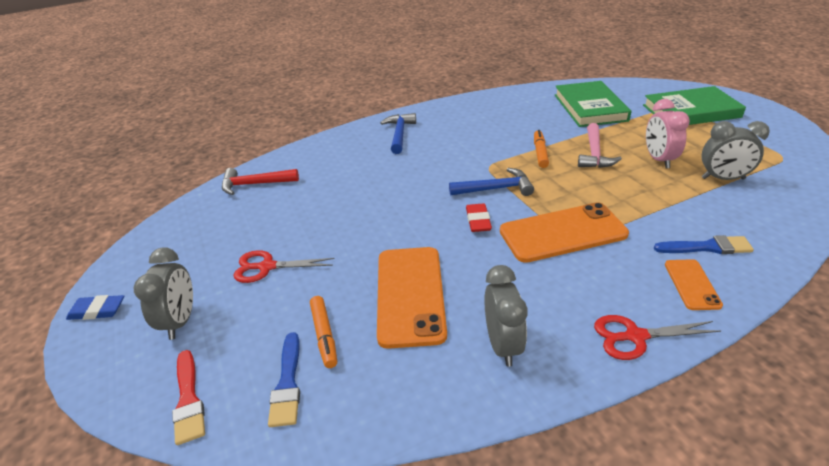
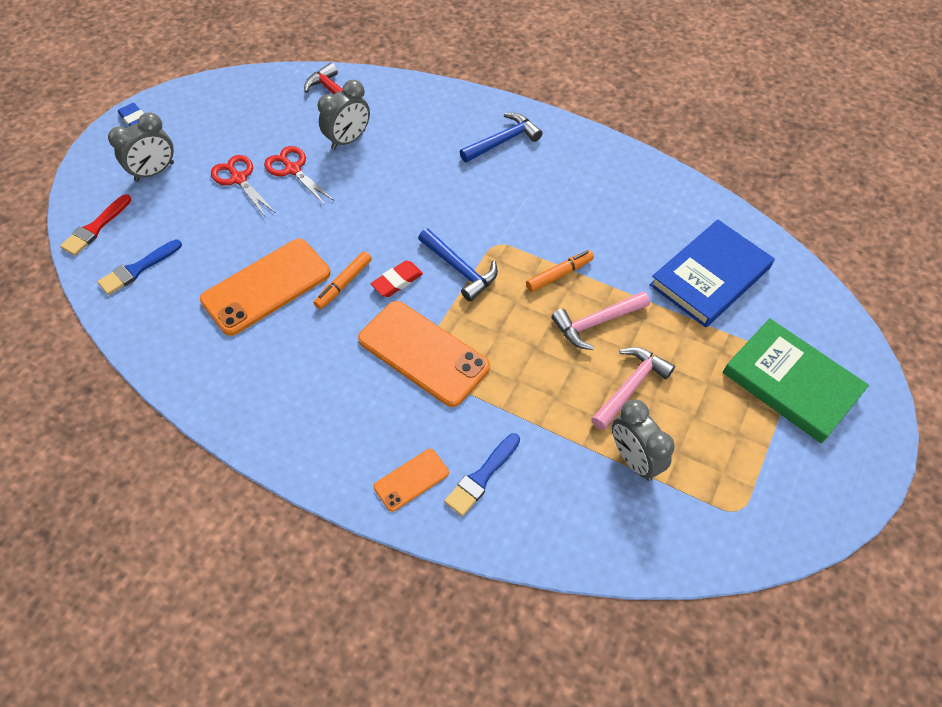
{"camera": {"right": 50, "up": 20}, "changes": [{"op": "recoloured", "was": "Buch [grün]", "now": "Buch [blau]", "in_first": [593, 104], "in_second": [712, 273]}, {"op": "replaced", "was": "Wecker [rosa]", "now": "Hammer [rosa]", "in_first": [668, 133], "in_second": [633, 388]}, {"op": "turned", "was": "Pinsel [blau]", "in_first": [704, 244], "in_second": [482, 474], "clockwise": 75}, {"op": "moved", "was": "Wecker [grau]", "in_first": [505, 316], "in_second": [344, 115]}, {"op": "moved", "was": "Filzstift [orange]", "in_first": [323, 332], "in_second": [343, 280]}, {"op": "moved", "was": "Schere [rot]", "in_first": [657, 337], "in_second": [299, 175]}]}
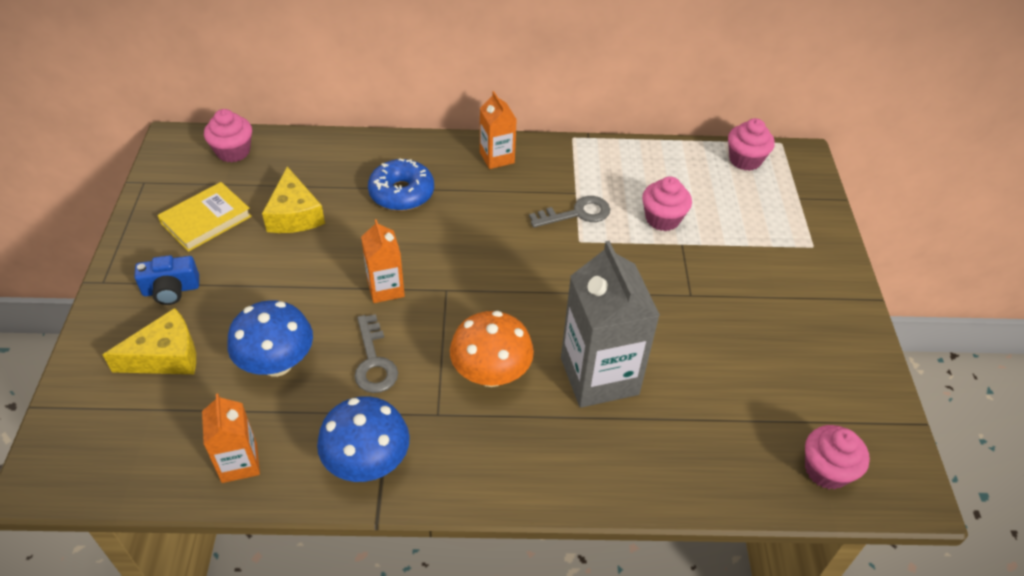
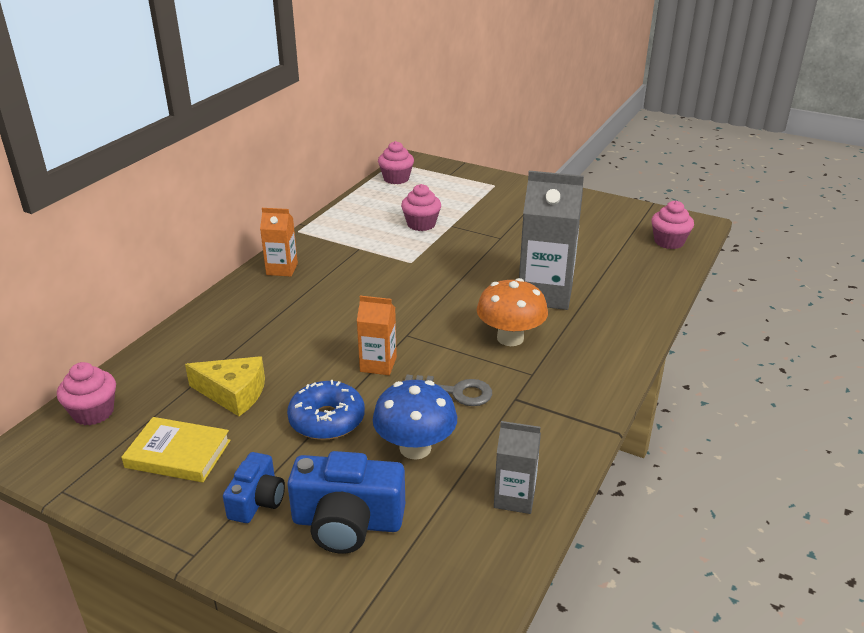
{"camera": {"right": -60, "up": -15}, "changes": [{"op": "moved", "was": "Donut [blau]", "in_first": [401, 184], "in_second": [326, 410]}, {"op": "turned", "was": "Buch [gelb]", "in_first": [204, 217], "in_second": [176, 449], "clockwise": -60}, {"op": "removed", "was": "Schlüssel [grau]", "in_first": [569, 211]}, {"op": "replaced", "was": "Käse [gelb]", "now": "Kamera [blau]", "in_first": [149, 341], "in_second": [346, 502]}, {"op": "recoloured", "was": "Getränkekarton [orange]", "now": "Getränkekarton [grau]", "in_first": [231, 438], "in_second": [517, 467]}, {"op": "removed", "was": "Pilz [blau]", "in_first": [363, 439]}]}
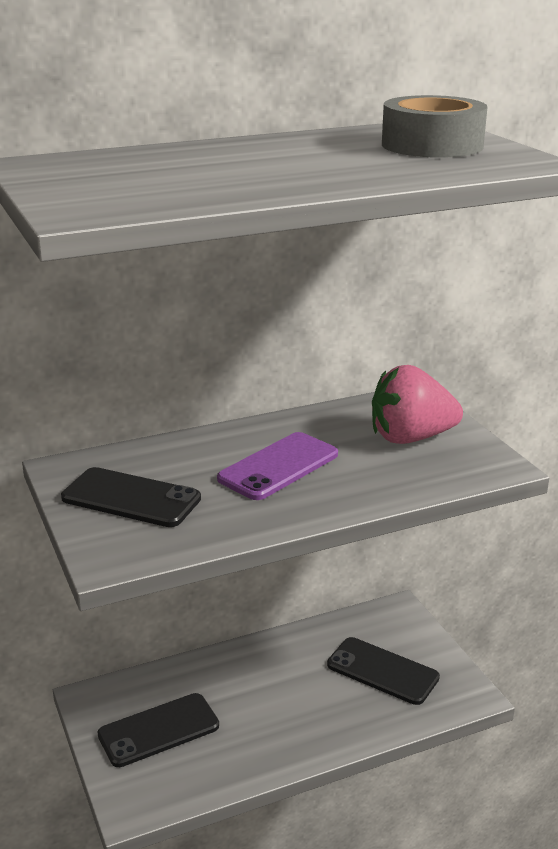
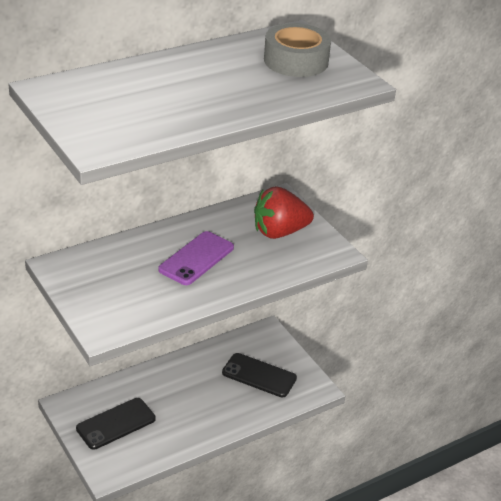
{"camera": {"right": -10, "up": 10}, "changes": [{"op": "recoloured", "was": "Erdbeere [rosa]", "now": "Erdbeere [rot]", "in_first": [417, 404], "in_second": [284, 212]}, {"op": "removed", "was": "Handy [schwarz]", "in_first": [131, 497]}]}
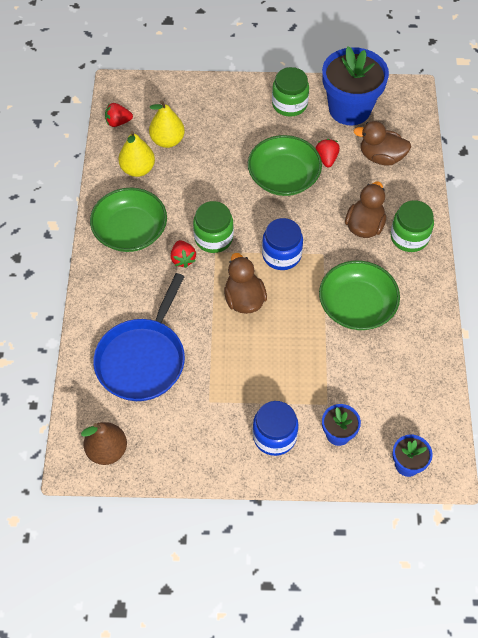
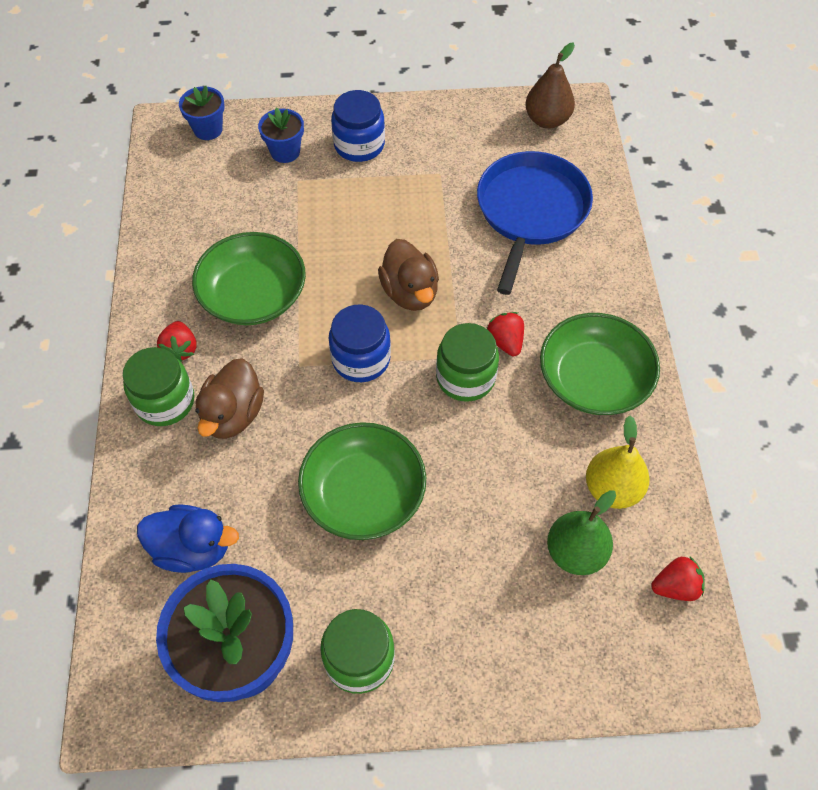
{"camera": {"right": 175, "up": 0}, "changes": [{"op": "recoloured", "was": "Birne [gelb]", "now": "Birne [grün]", "in_first": [167, 124], "in_second": [581, 532]}, {"op": "recoloured", "was": "Ente [braun]", "now": "Ente [blau]", "in_first": [382, 143], "in_second": [188, 538]}, {"op": "moved", "was": "Erdbeere [rot]", "in_first": [327, 153], "in_second": [177, 341]}]}
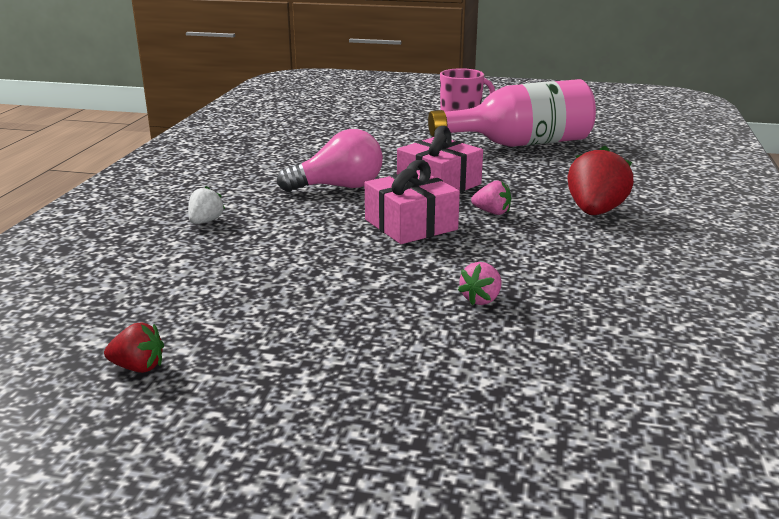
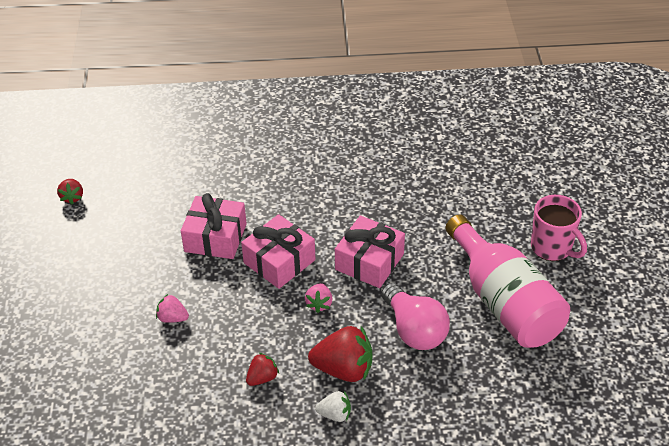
{"camera": {"right": 75, "up": 20}, "changes": [{"op": "moved", "was": "Glühbirne [rosa]", "in_first": [330, 160], "in_second": [415, 316]}, {"op": "moved", "was": "Erdbeere [weiß]", "in_first": [206, 205], "in_second": [333, 406]}, {"op": "added", "now": "Geschenk [rosa]", "in_second": [214, 226]}, {"op": "added", "now": "Erdbeere [rot]", "in_second": [262, 369]}]}
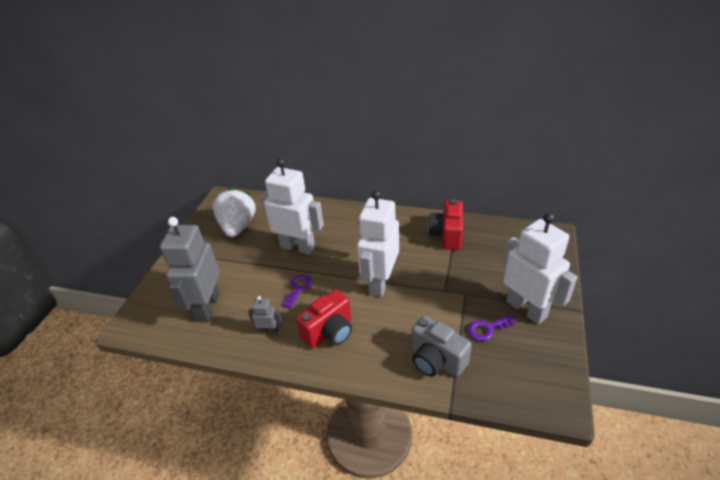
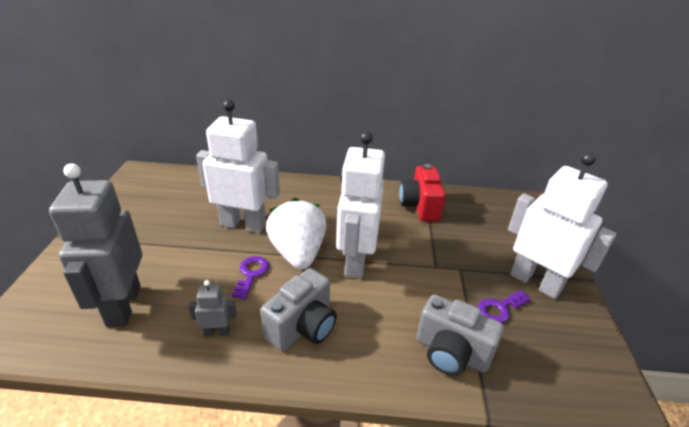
{"camera": {"right": -15, "up": -5}, "changes": [{"op": "moved", "was": "Erdbeere [weiß]", "in_first": [234, 212], "in_second": [296, 233]}, {"op": "recoloured", "was": "Kamera [rot]", "now": "Kamera [grau]", "in_first": [324, 318], "in_second": [299, 309]}]}
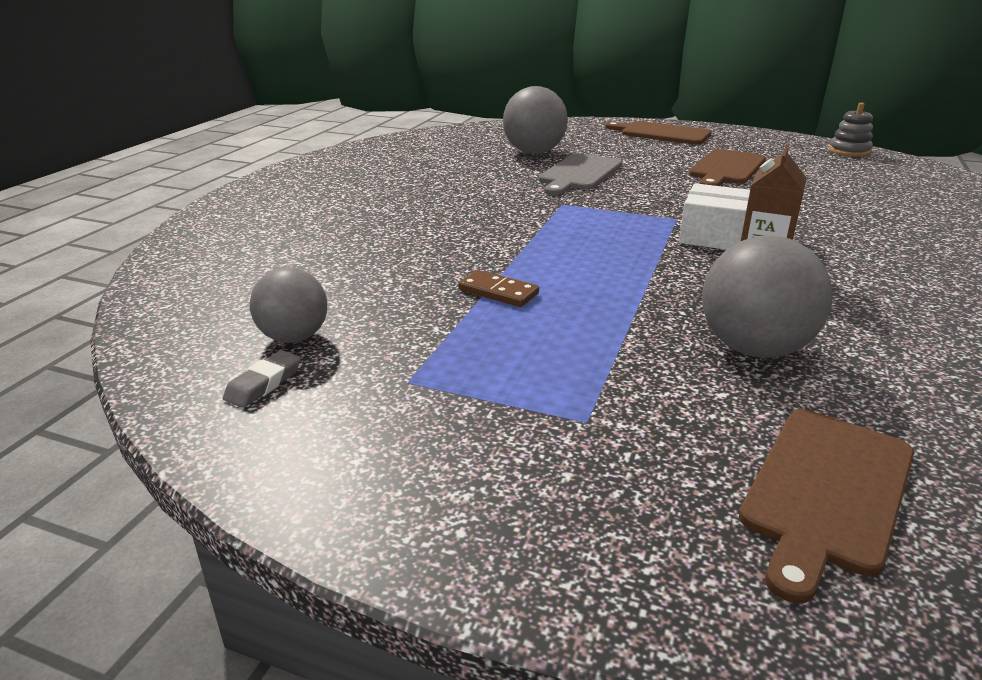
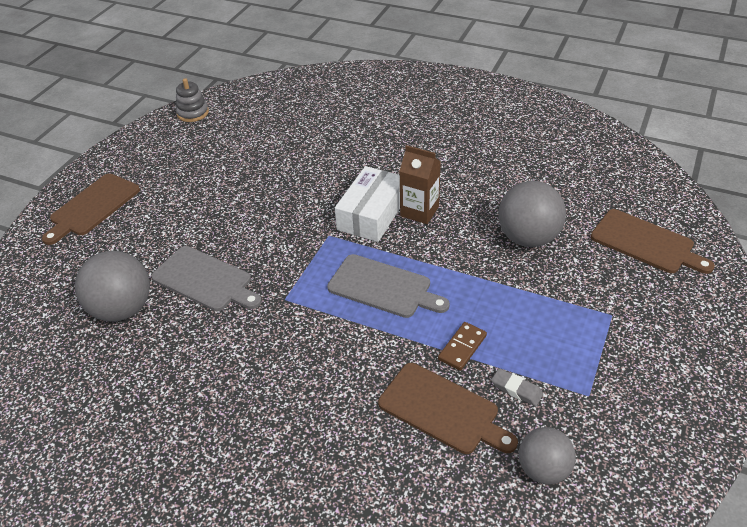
{"camera": {"right": -85, "up": 15}, "changes": [{"op": "moved", "was": "Schneidebrett [braun]", "in_first": [727, 167], "in_second": [448, 408]}, {"op": "moved", "was": "Radiergummi [grau]", "in_first": [262, 379], "in_second": [517, 387]}, {"op": "added", "now": "Schneidebrett [grau]", "in_second": [388, 286]}]}
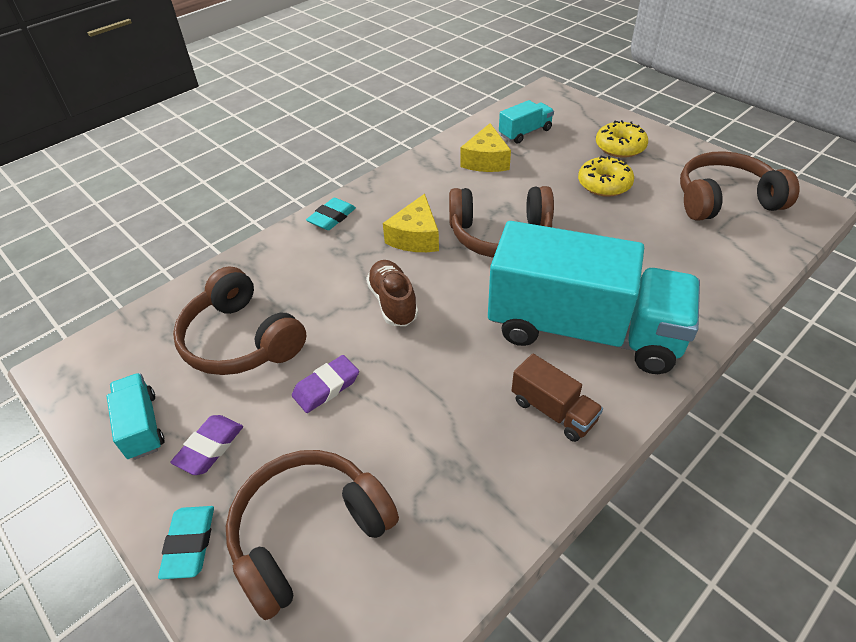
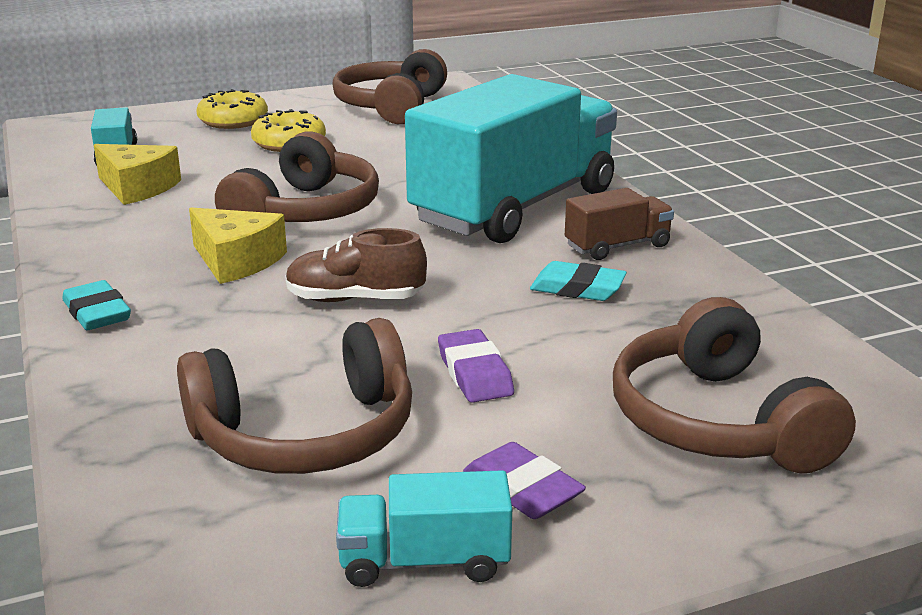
{"camera": {"right": -70, "up": -20}, "changes": [{"op": "moved", "was": "Radiergummi [türkis]", "in_first": [186, 542], "in_second": [578, 281]}]}
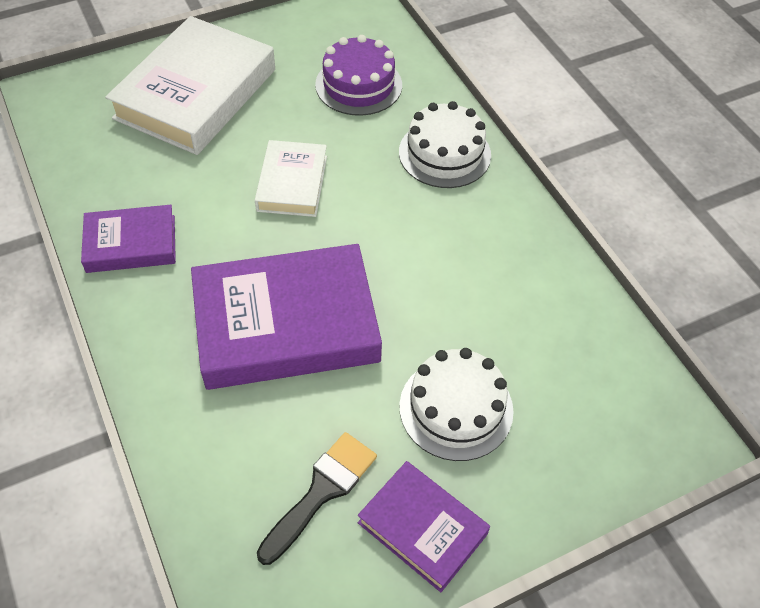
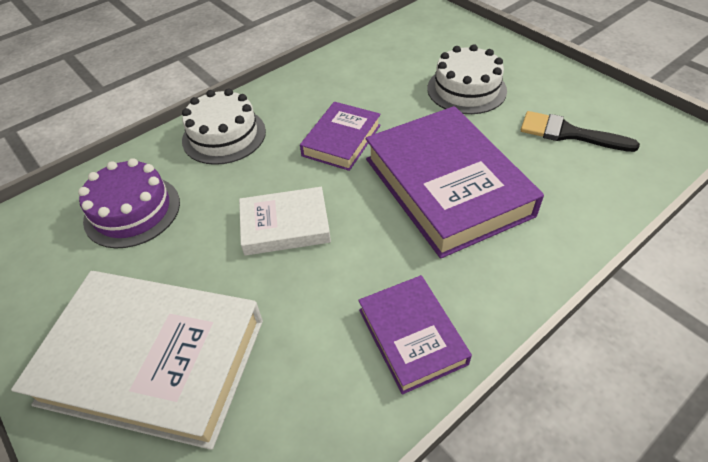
{"camera": {"right": -100, "up": -5}, "changes": [{"op": "moved", "was": "Buch [lila]", "in_first": [424, 526], "in_second": [340, 136]}]}
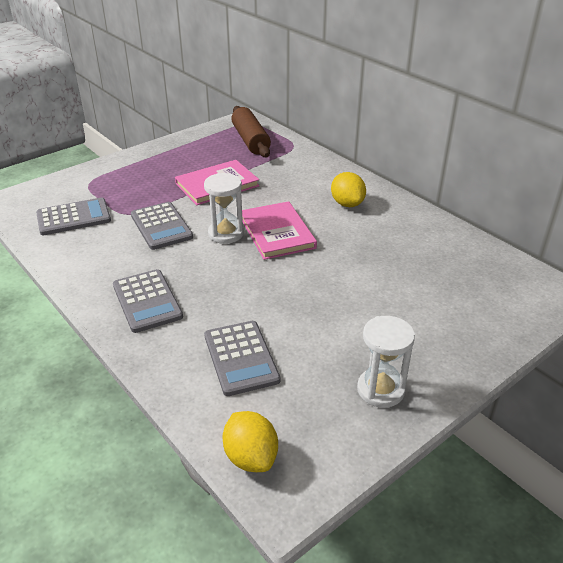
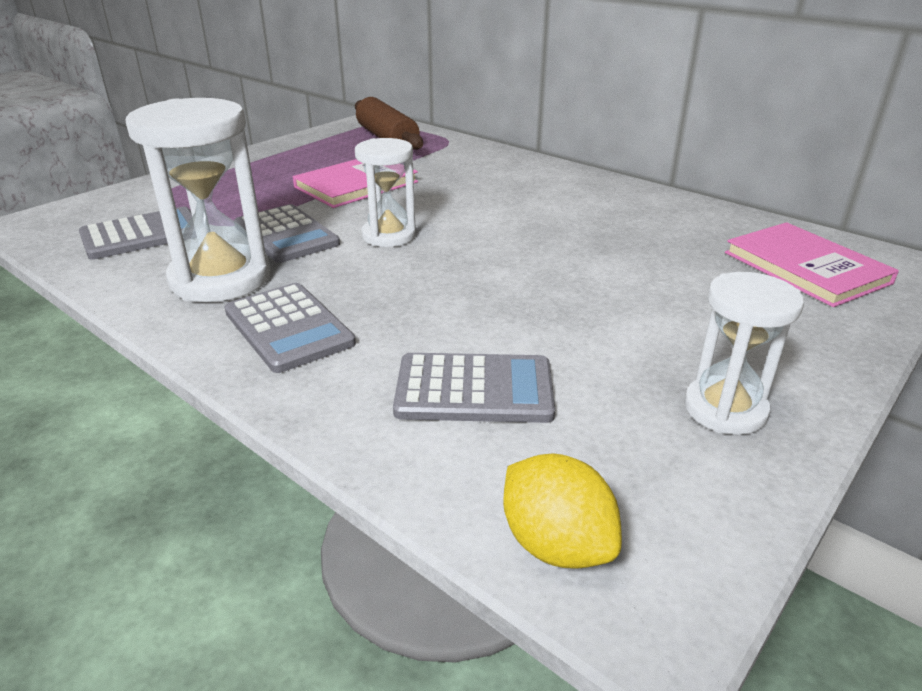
{"camera": {"right": -10, "up": -5}, "changes": [{"op": "removed", "was": "Zitrone [gelb]", "in_first": [348, 189]}, {"op": "moved", "was": "Buch [rosa]", "in_first": [279, 230], "in_second": [812, 264]}, {"op": "turned", "was": "Taschenrechner [grau]", "in_first": [242, 358], "in_second": [474, 388], "clockwise": -60}, {"op": "added", "now": "Sanduhr [weiß]", "in_second": [198, 200]}]}
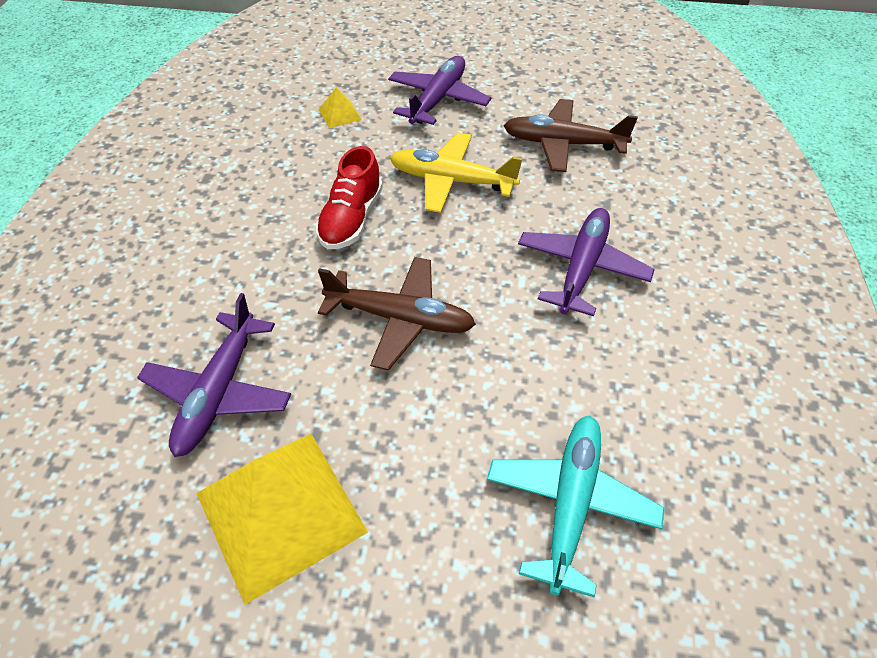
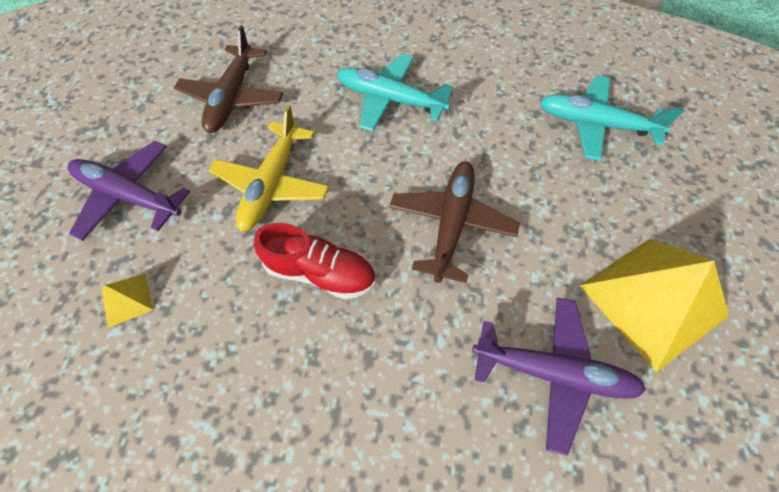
{"camera": {"right": -90, "up": 10}, "changes": [{"op": "recoloured", "was": "Flugzeug [lila]", "now": "Flugzeug [türkis]", "in_first": [586, 262], "in_second": [395, 92]}]}
